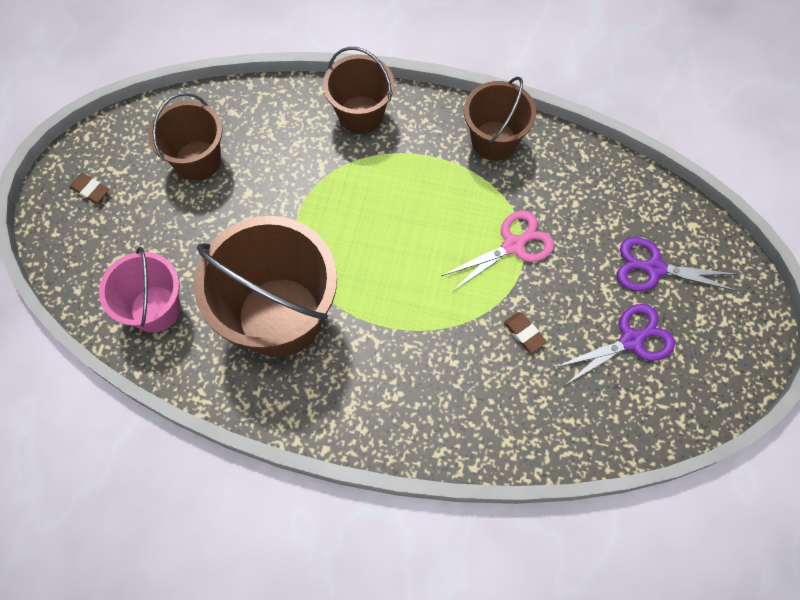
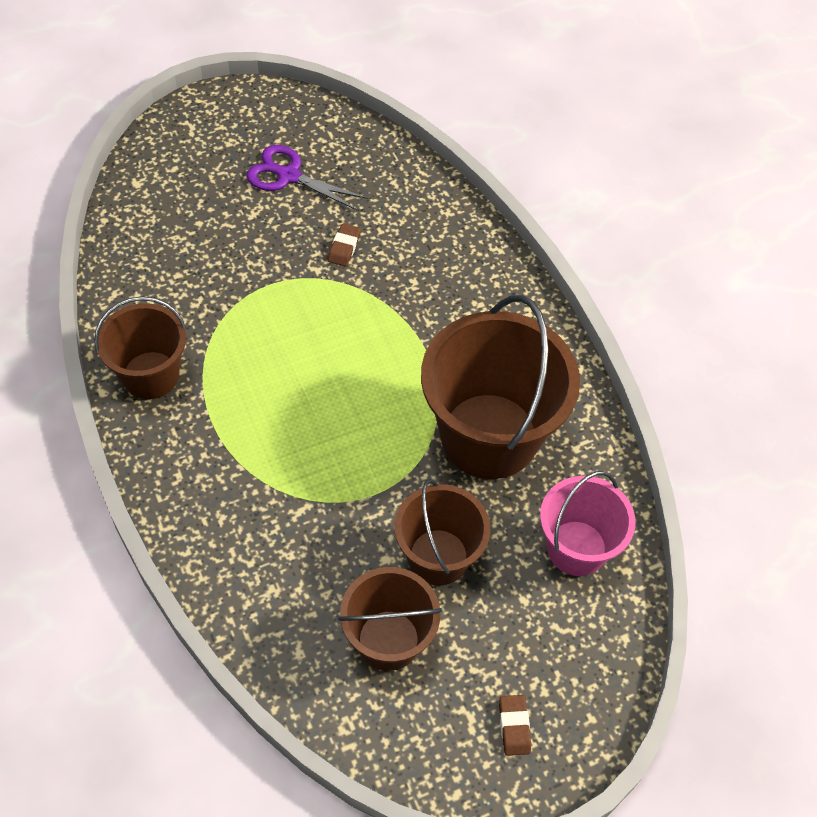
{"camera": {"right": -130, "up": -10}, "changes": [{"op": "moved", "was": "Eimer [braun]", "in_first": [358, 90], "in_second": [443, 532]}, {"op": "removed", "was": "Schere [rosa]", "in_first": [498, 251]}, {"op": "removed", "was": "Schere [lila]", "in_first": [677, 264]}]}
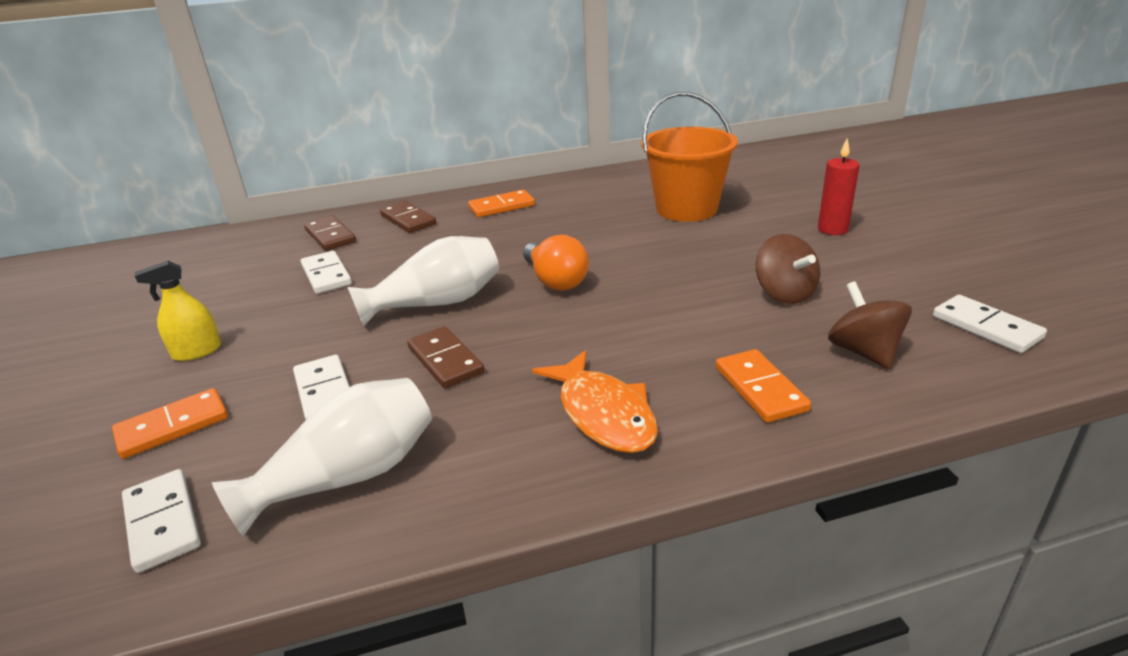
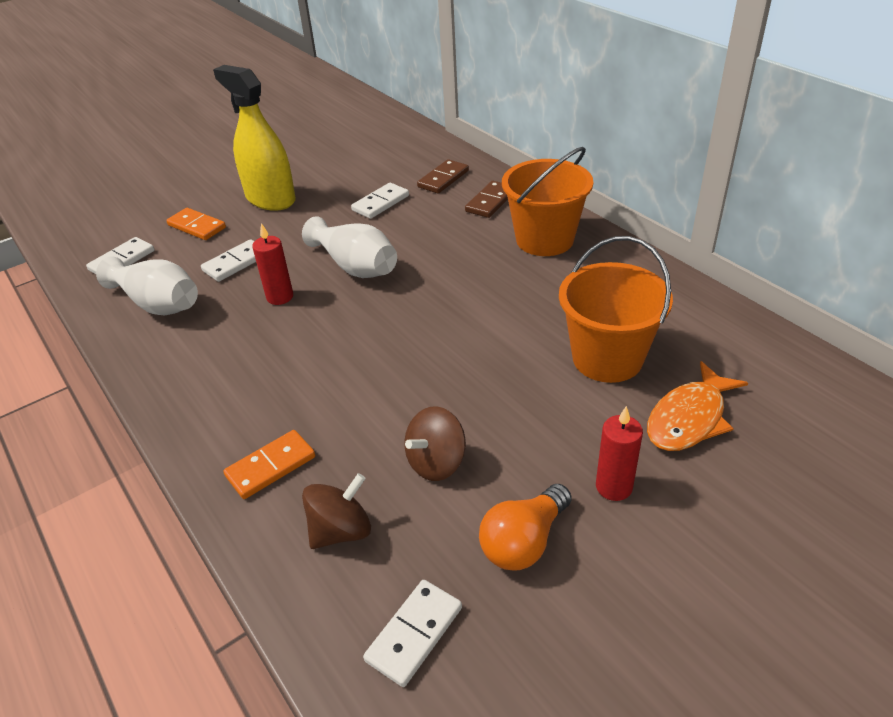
{"camera": {"right": 70, "up": 10}, "changes": [{"op": "replaced", "was": "Dominostein [orange]", "now": "Eimer [orange]", "in_first": [501, 204], "in_second": [547, 201]}, {"op": "moved", "was": "Glühbirne [orange]", "in_first": [556, 263], "in_second": [525, 527]}, {"op": "resized", "was": "Sprühflasche [gelb]", "in_first": [178, 311], "in_second": [254, 138], "ratio": 2.05}, {"op": "replaced", "was": "Dominostein [braun]", "now": "Kerze [rot]", "in_first": [445, 357], "in_second": [272, 264]}, {"op": "moved", "was": "Fisch [orange]", "in_first": [595, 401], "in_second": [697, 406]}]}
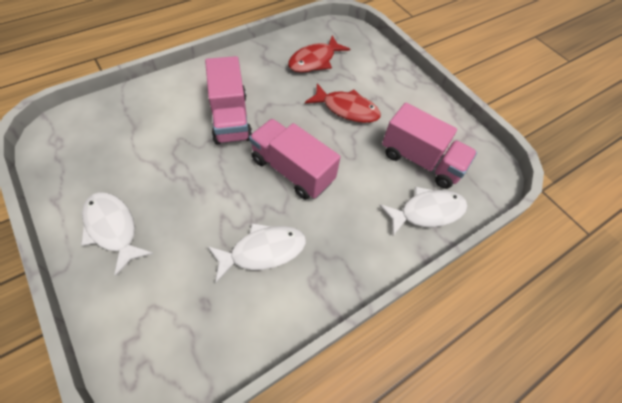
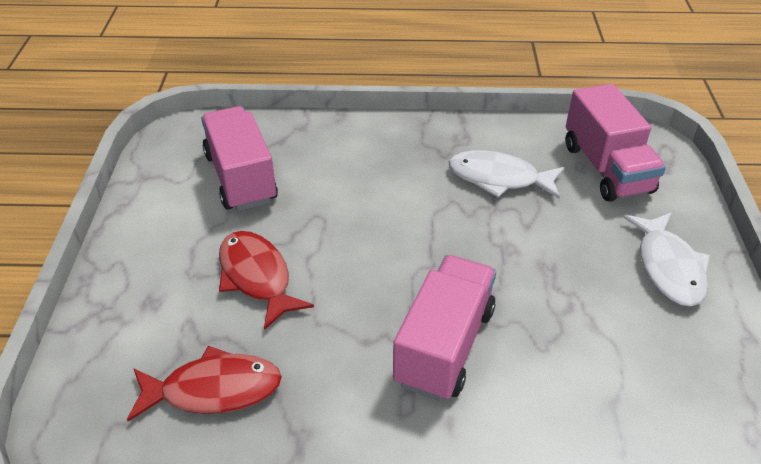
{"camera": {"right": -140, "up": -15}, "changes": [{"op": "moved", "was": "Lastwagen [rosa]", "in_first": [294, 159], "in_second": [615, 143]}, {"op": "removed", "was": "Fisch [weiß]", "in_first": [423, 211]}]}
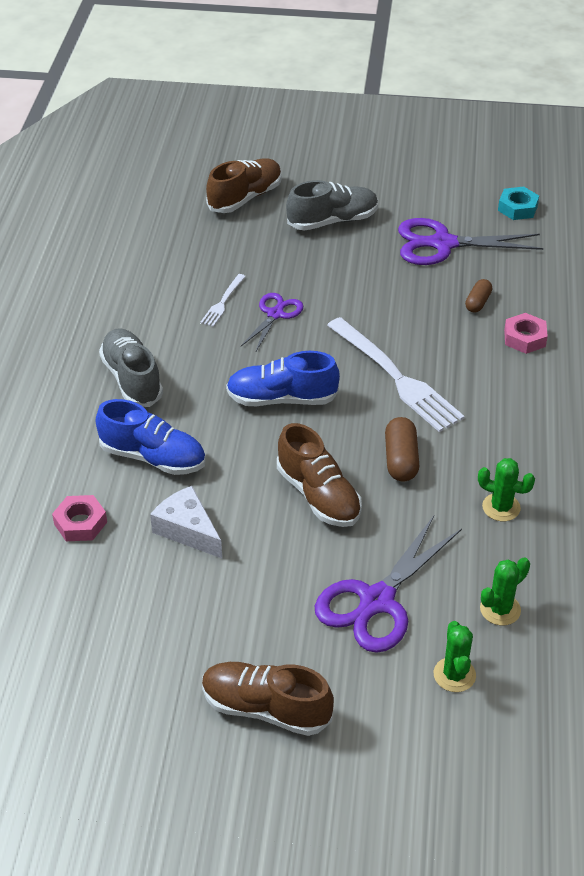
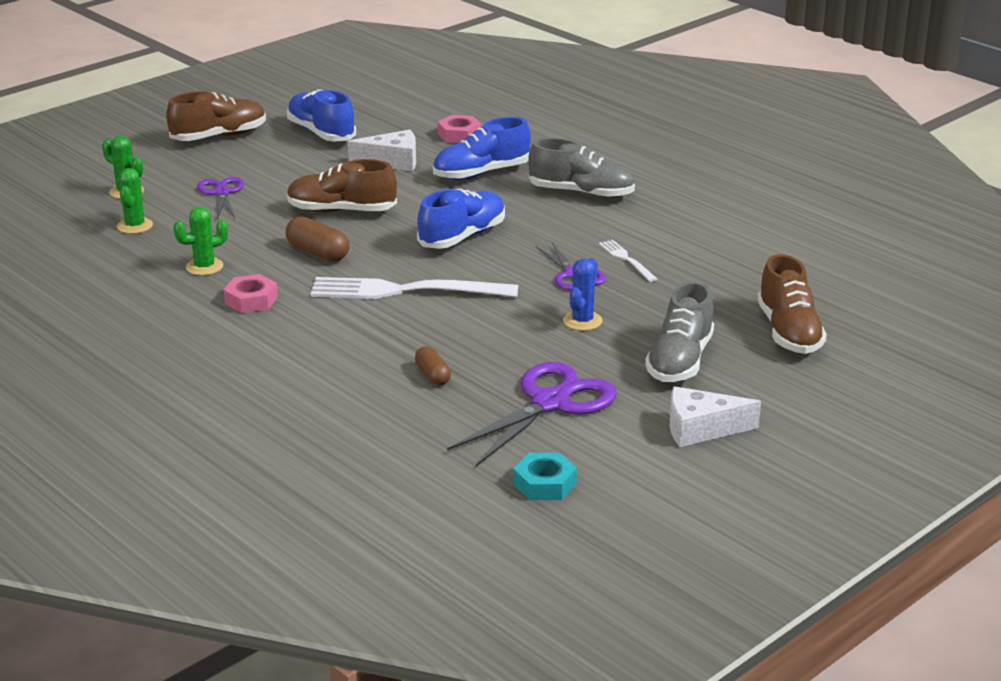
{"camera": {"right": 130, "up": -15}, "changes": [{"op": "moved", "was": "Sechskantmutter [rosa]", "in_first": [526, 333], "in_second": [251, 293]}, {"op": "resized", "was": "Schere [lila]", "in_first": [388, 584], "in_second": [220, 198], "ratio": 0.58}, {"op": "added", "now": "Schuh [blau]", "in_second": [321, 115]}, {"op": "added", "now": "Kaktus [blau]", "in_second": [582, 294]}, {"op": "added", "now": "Käse [weiß]", "in_second": [715, 416]}]}
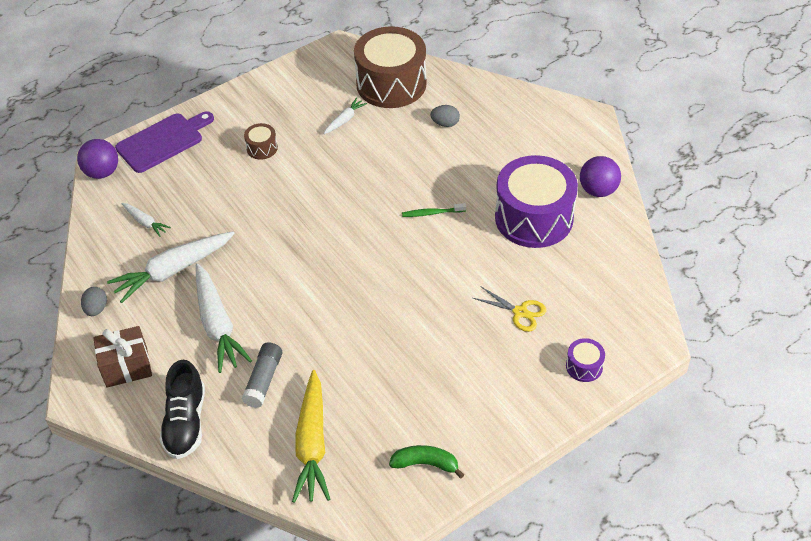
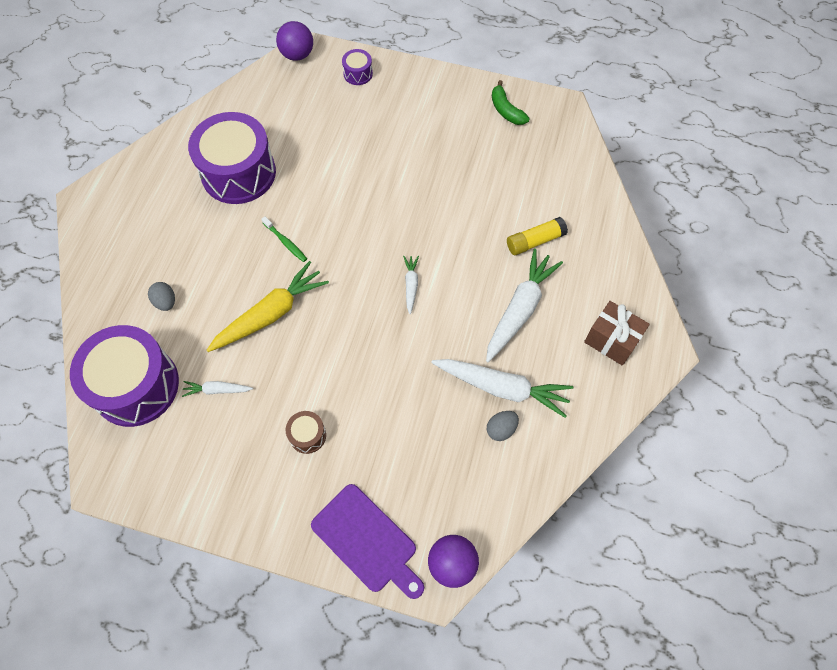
{"camera": {"right": -130, "up": 15}, "changes": [{"op": "recoloured", "was": "Trommel [braun]", "now": "Trommel [lila]", "in_first": [390, 67], "in_second": [124, 376]}, {"op": "turned", "was": "Schneidebrett [lila]", "in_first": [164, 142], "in_second": [367, 541], "clockwise": -150}, {"op": "moved", "was": "Ball [lila]", "in_first": [600, 176], "in_second": [294, 41]}, {"op": "moved", "was": "Karotte [weiß]", "in_first": [146, 220], "in_second": [411, 285]}, {"op": "removed", "was": "Schere [gelb]", "in_first": [509, 309]}, {"op": "moved", "was": "Ei [grau]", "in_first": [94, 301], "in_second": [503, 426]}, {"op": "recoloured", "was": "Klebestift [grau]", "now": "Klebestift [gelb]", "in_first": [262, 375], "in_second": [537, 236]}, {"op": "removed", "was": "Schuh [schwarz]", "in_first": [182, 409]}, {"op": "moved", "was": "Karotte [gelb]", "in_first": [311, 436], "in_second": [268, 306]}]}
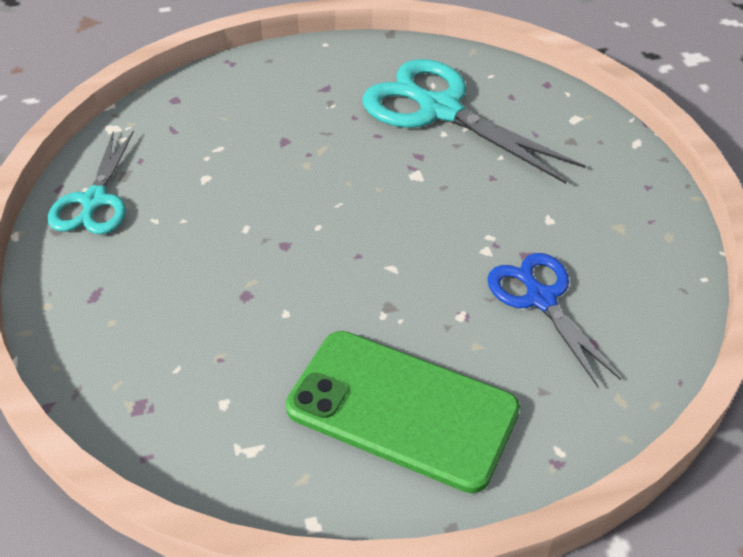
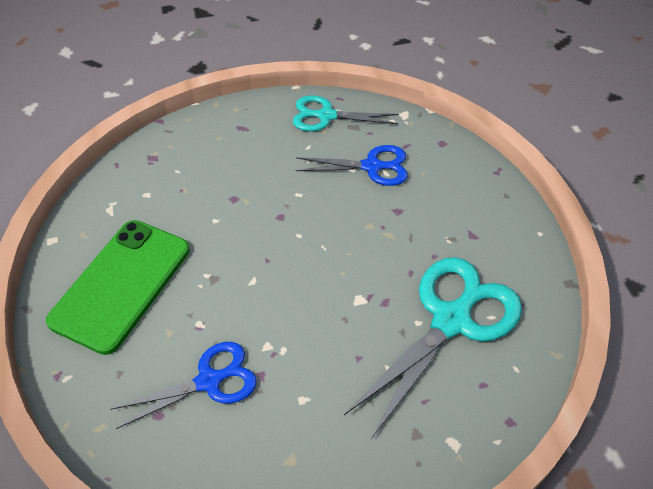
{"camera": {"right": 90, "up": 5}, "changes": [{"op": "added", "now": "Schere [blau]", "in_second": [351, 165]}]}
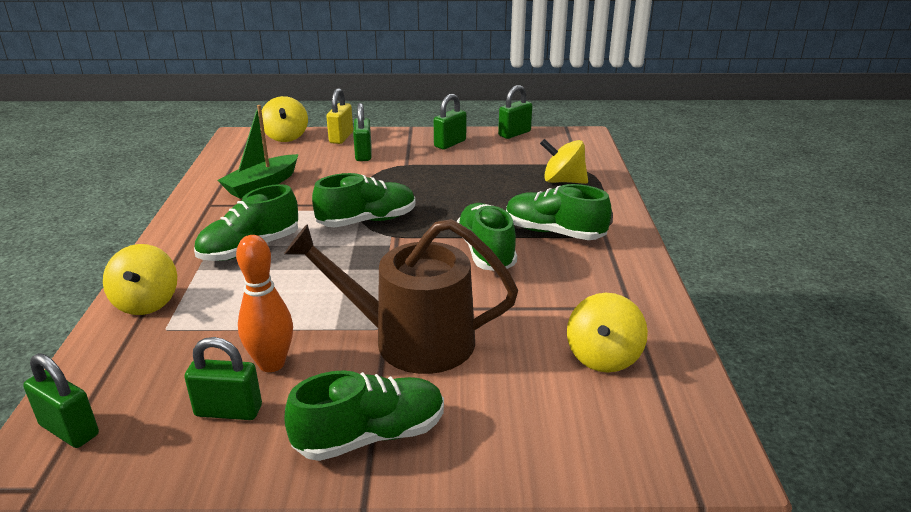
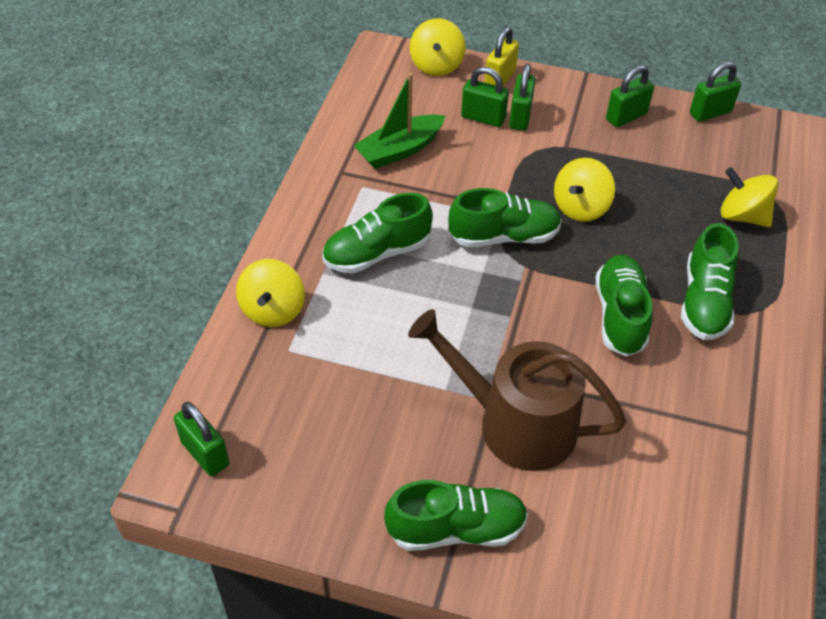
{"camera": {"right": 15, "up": 20}, "changes": [{"op": "turned", "was": "Schuh [grün]", "in_first": [559, 212], "in_second": [710, 281], "clockwise": -120}, {"op": "removed", "was": "Bowlingkegel [orange]", "in_first": [264, 303]}, {"op": "moved", "was": "Kreisel [gelb]", "in_first": [607, 332], "in_second": [584, 190]}, {"op": "moved", "was": "Vorhängeschloss [grün]", "in_first": [223, 378], "in_second": [485, 97]}]}
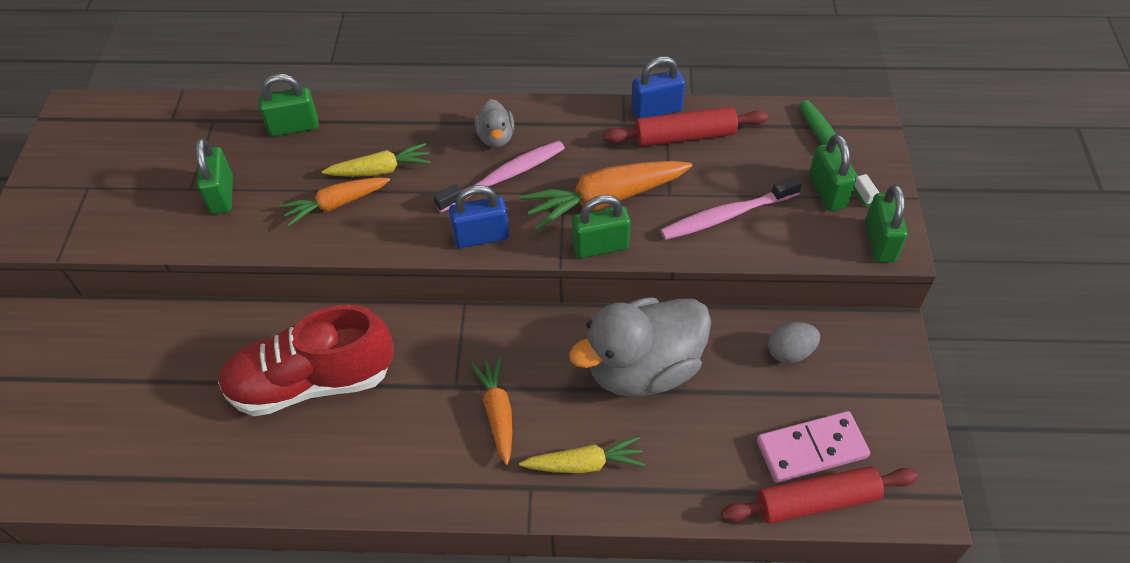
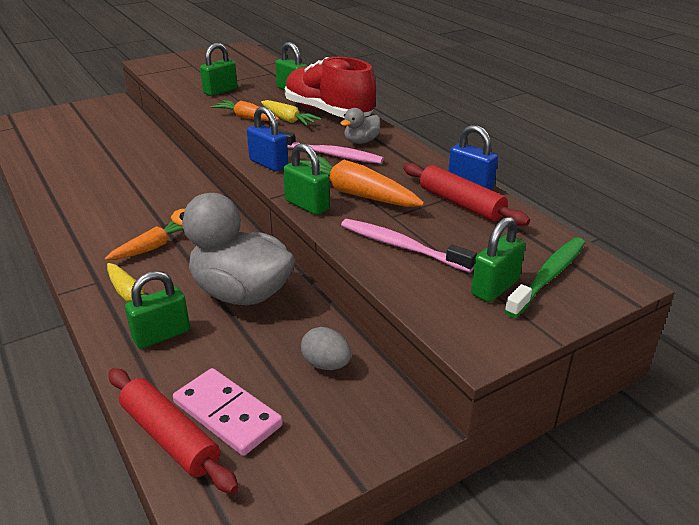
{"camera": {"right": 55, "up": -20}, "changes": [{"op": "moved", "was": "Vorhängeschloss [grün]", "in_first": [886, 223], "in_second": [157, 310]}, {"op": "moved", "was": "Schuh [rot]", "in_first": [306, 360], "in_second": [330, 87]}]}
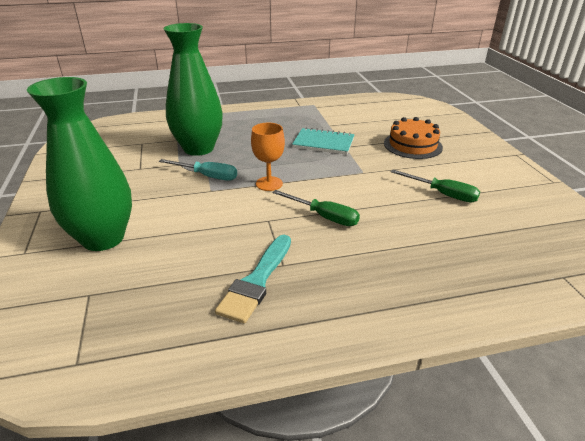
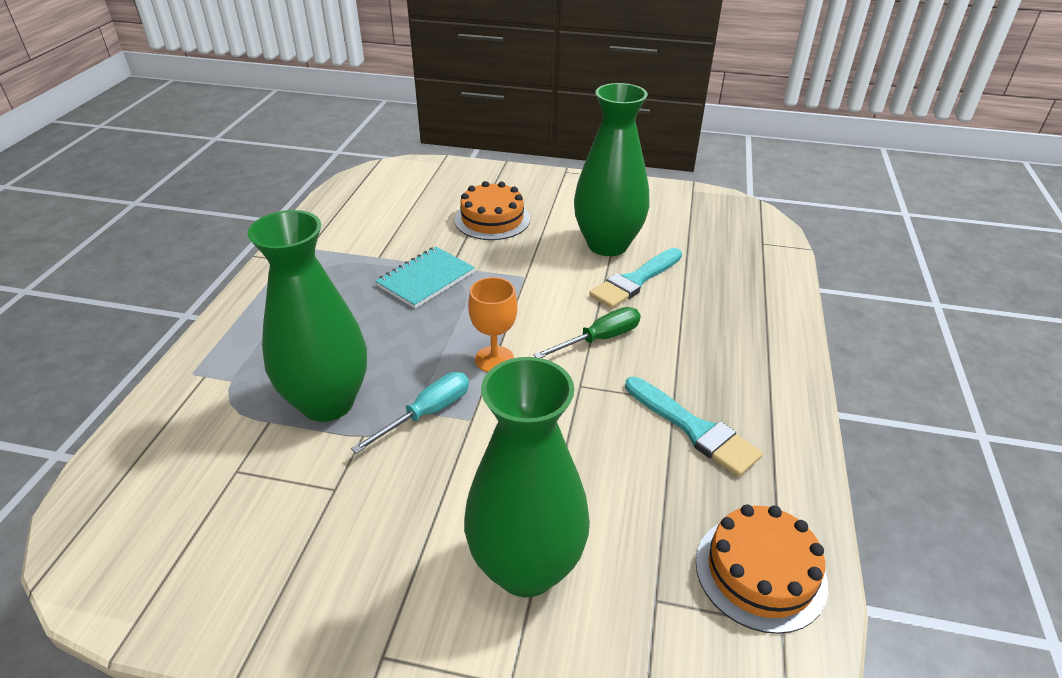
{"camera": {"right": -65, "up": 5}, "changes": [{"op": "replaced", "was": "Schraubenzieher [grün]", "now": "Vase [grün]", "in_first": [435, 185], "in_second": [612, 169]}, {"op": "added", "now": "Pinsel [türkis]", "in_second": [635, 278]}, {"op": "added", "now": "Kuchen [orange]", "in_second": [762, 569]}]}
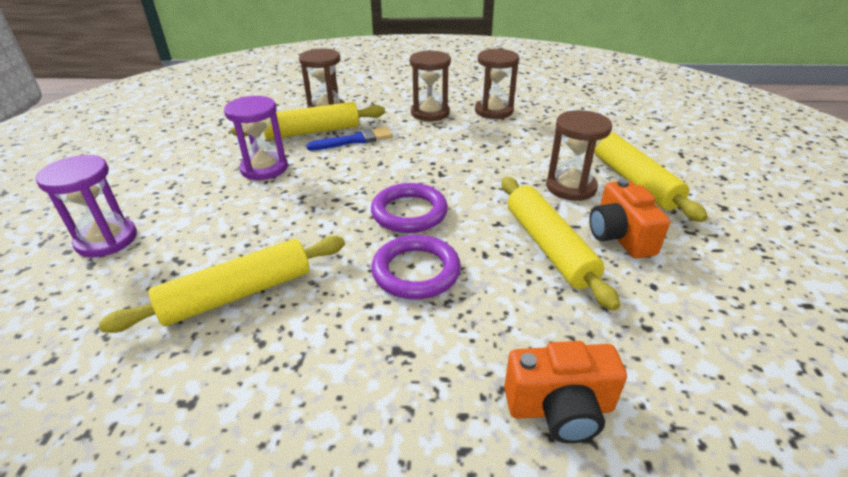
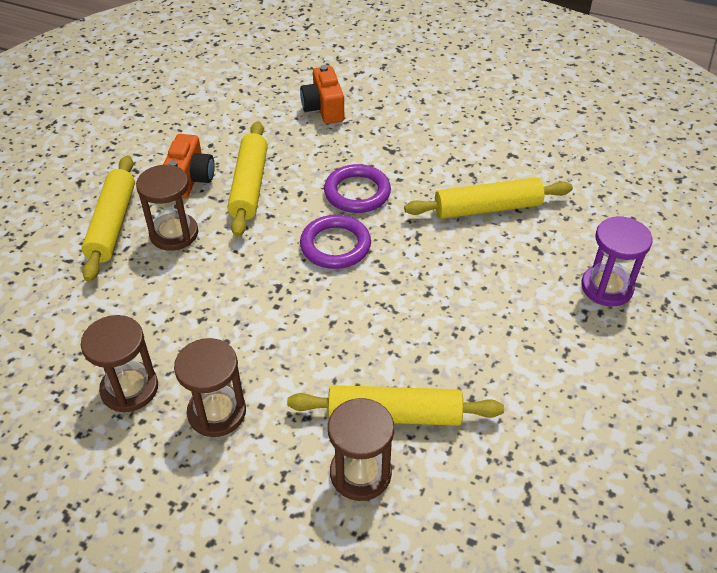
{"camera": {"right": -160, "up": 10}, "changes": [{"op": "removed", "was": "Sanduhr [lila]", "in_first": [256, 138]}, {"op": "removed", "was": "Pinsel [blau]", "in_first": [349, 139]}, {"op": "turned", "was": "Kamera [orange]", "in_first": [565, 392], "in_second": [322, 94], "clockwise": -120}]}
